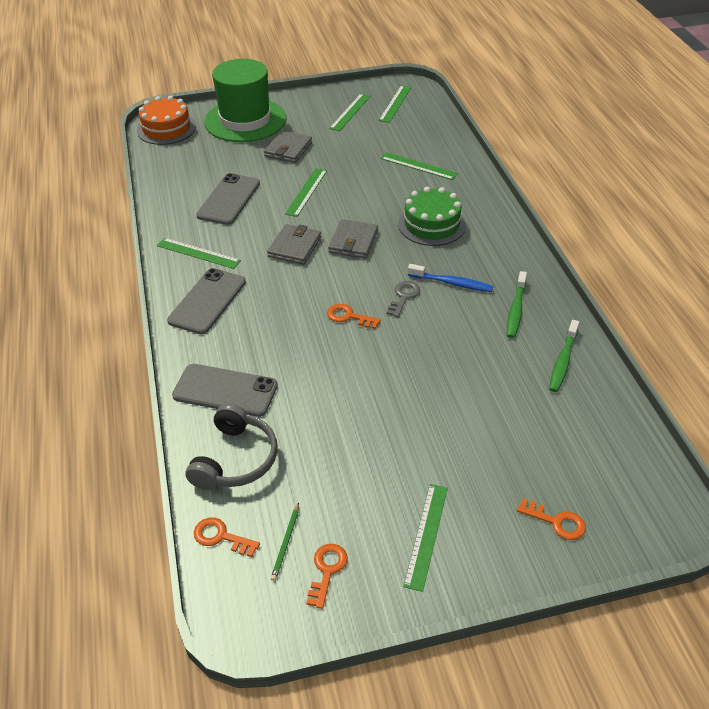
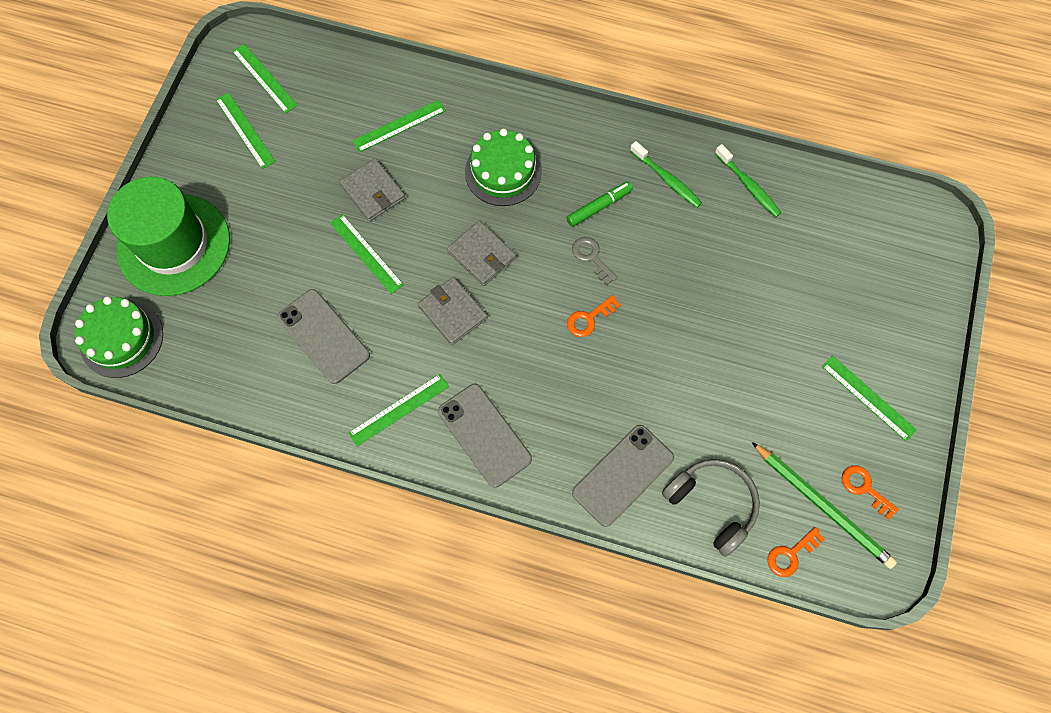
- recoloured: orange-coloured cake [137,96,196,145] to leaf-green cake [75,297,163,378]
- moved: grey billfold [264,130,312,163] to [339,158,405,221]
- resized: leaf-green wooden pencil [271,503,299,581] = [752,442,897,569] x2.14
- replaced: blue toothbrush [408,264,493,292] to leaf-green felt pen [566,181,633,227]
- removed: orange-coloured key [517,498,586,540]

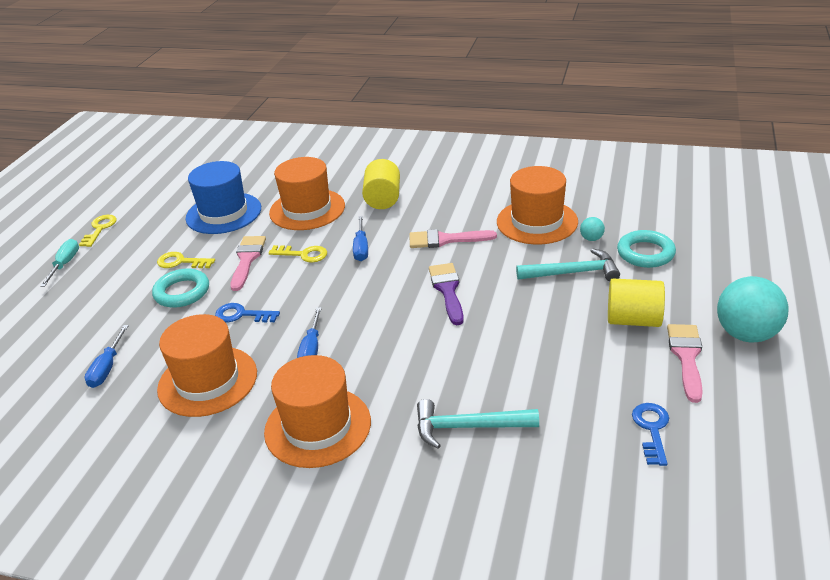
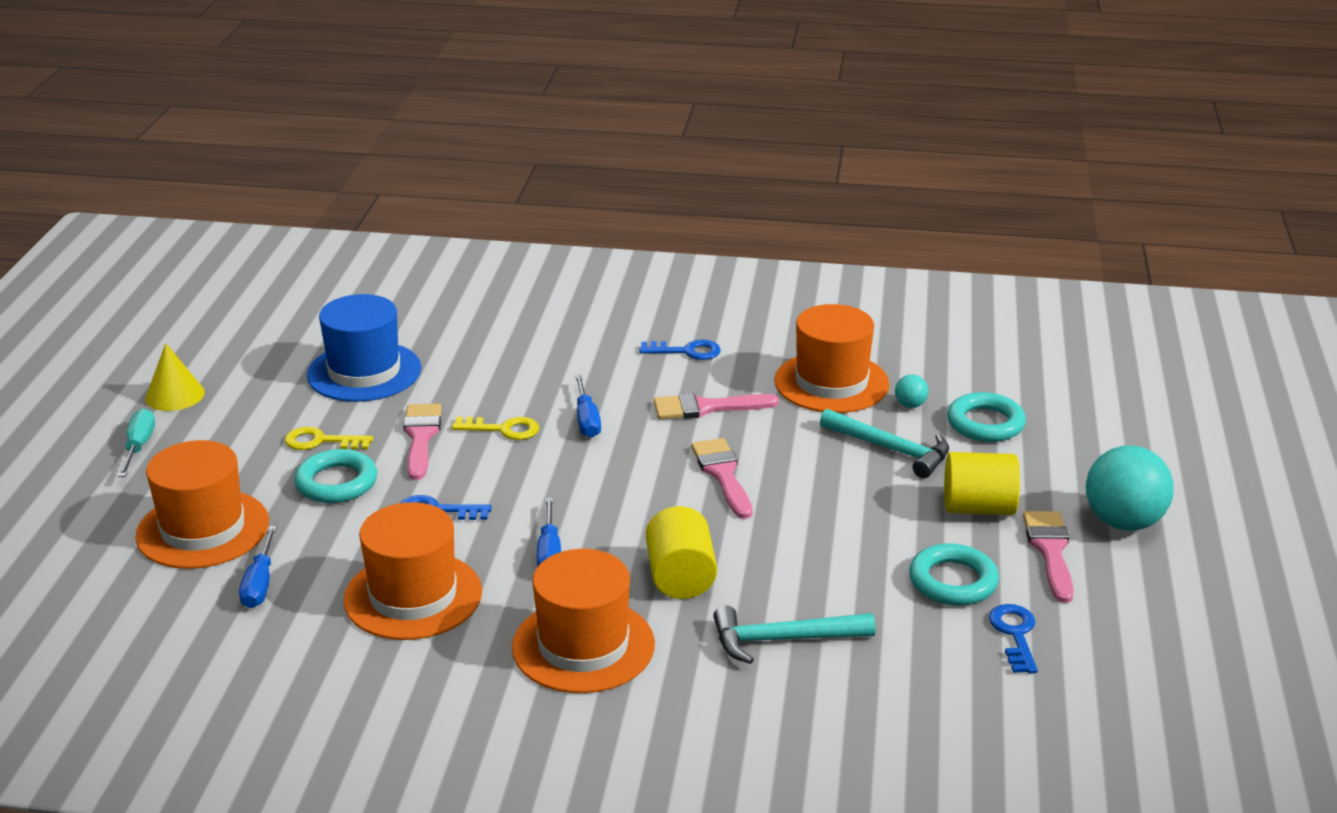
- replaced: golden key [79,215,117,247] to golden cone shape [145,343,205,411]
- moved: orange-coloured hat [269,157,345,230] to [135,440,269,569]
- moved: golden cylinder shape [362,159,400,209] to [646,506,717,599]
- recoloured: royal purple brush [429,263,464,325] to pink brush [691,438,753,519]
- turned: aqua claw hammer [516,248,620,281] = [820,409,949,478] 45 degrees clockwise
- added: blue key [639,340,721,360]
- added: aqua ring [909,543,999,606]

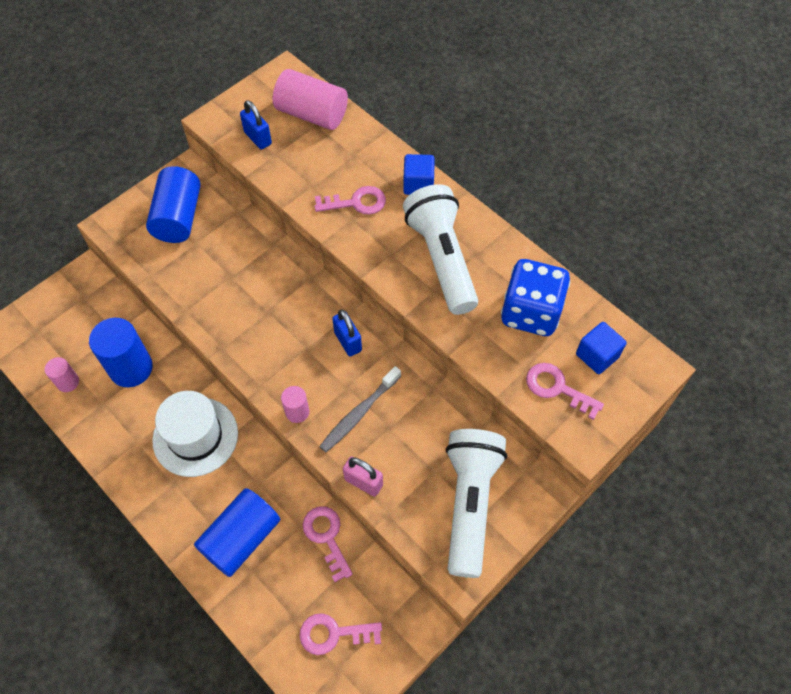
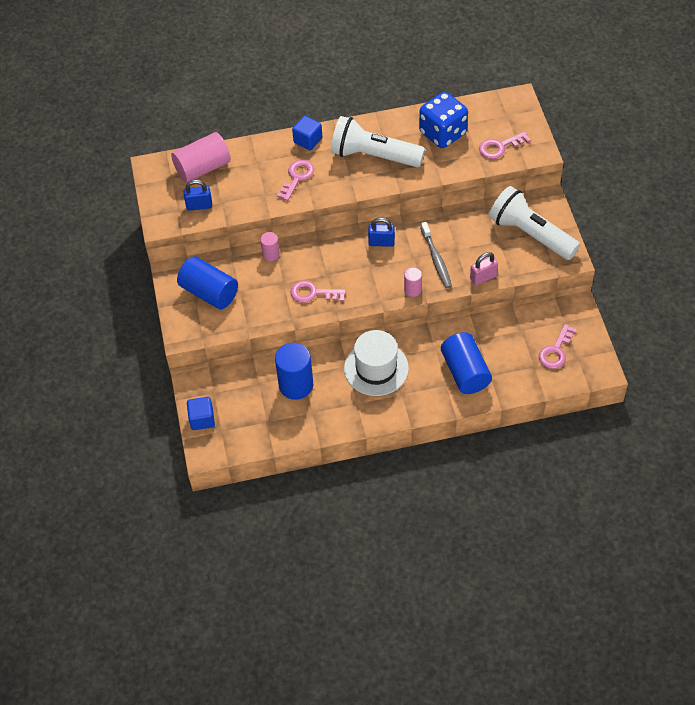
- moved: pink cylinder shape [45,357,79,392] to [260,232,280,261]
- moved: pink key [303,506,353,582] to [290,280,346,303]
- moved: blue block [576,322,627,374] to [187,397,215,430]

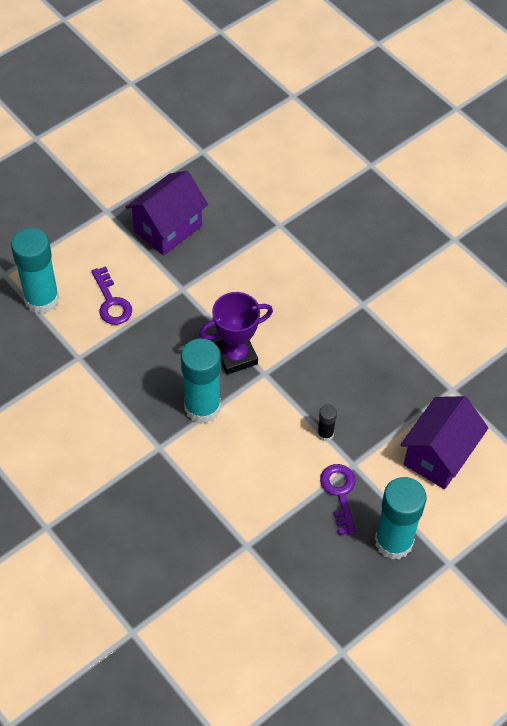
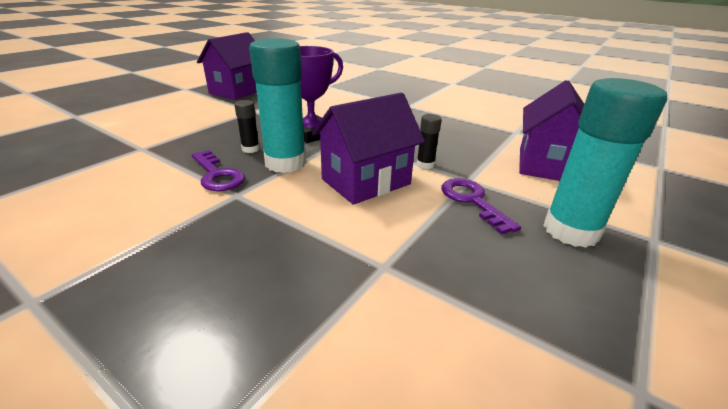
- removed: aqua glue stick [11,228,59,314]
- moved: royal purple key [92,266,132,325] to [192,150,245,191]
- added: ebony glue stick [234,100,260,153]
- added: royal purple cottage [312,93,425,205]

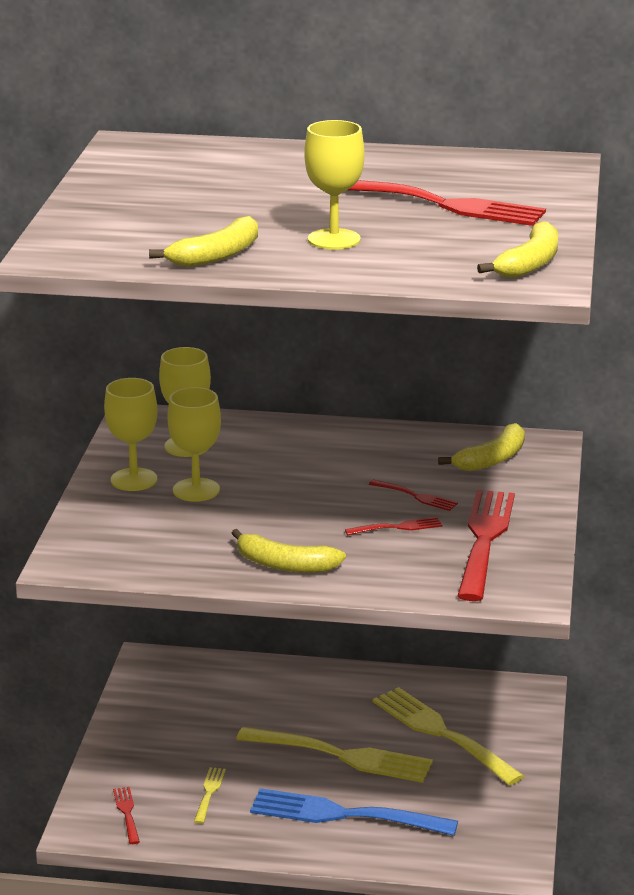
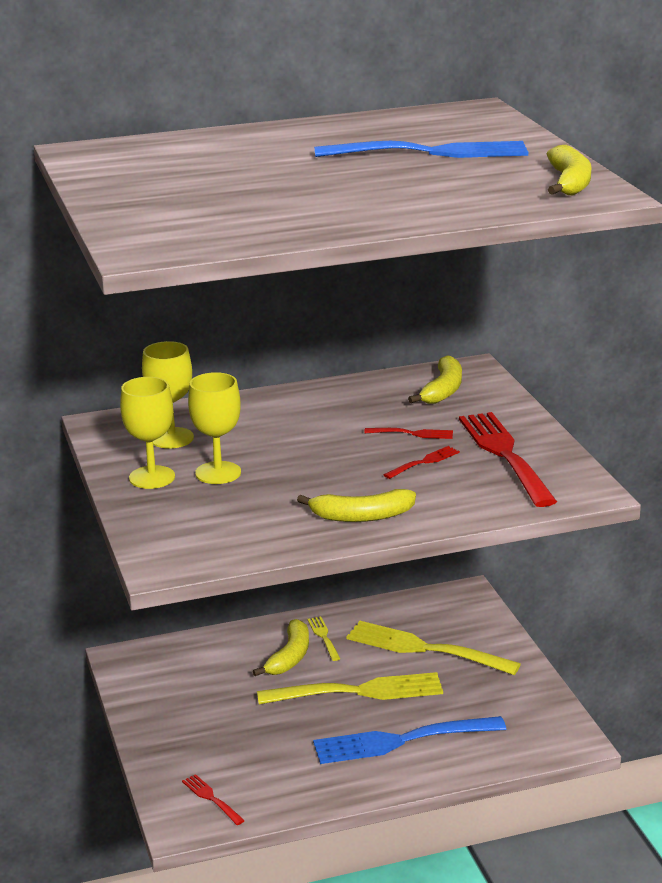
- moved: golden toy banana [149,216,258,267] to [253,619,309,676]
- moved: golden dinner fork [194,767,226,824] to [308,617,340,661]
- removed: golden chalice [304,120,365,250]
- recoloured: crimson dinner fork [348,180,546,226] to blue dinner fork [314,141,528,158]

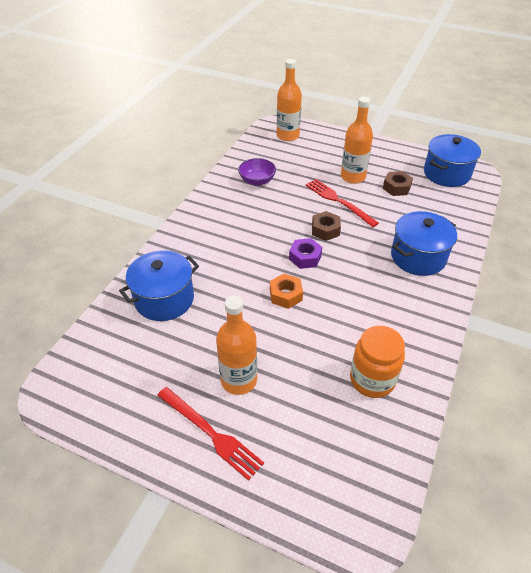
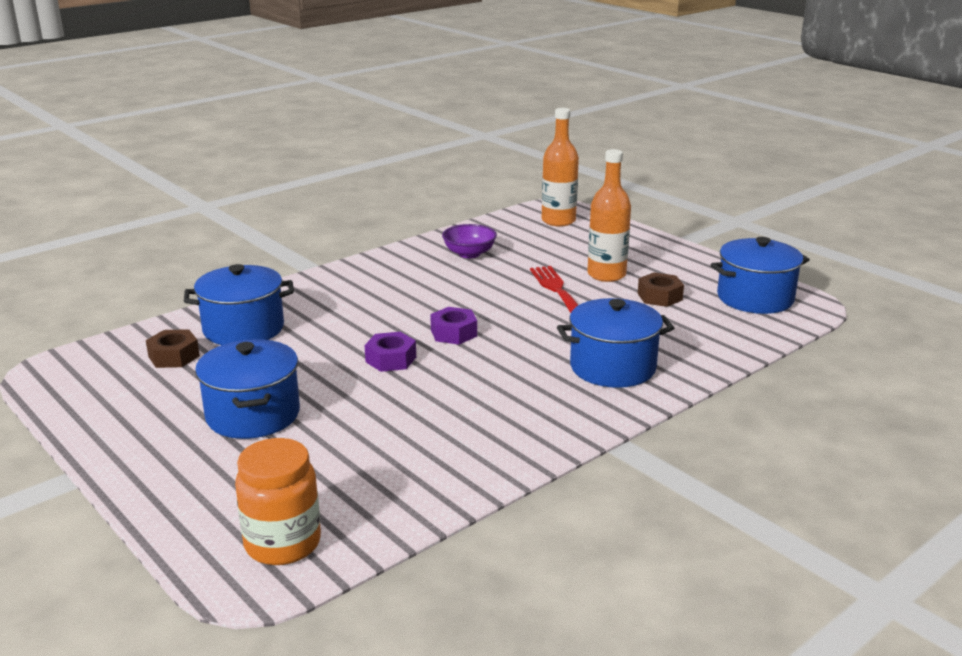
- removed: crimson dinner fork [157,387,264,481]
- replaced: orange-coloured bottle [216,296,257,395] to blue cooking pot [195,339,300,439]
- recoloured: orange-coloured hex nut [270,274,303,309] to royal purple hex nut [365,332,416,372]
- moved: russet hex nut [312,211,341,241] to [146,329,200,368]
- moved: orange-coloured jar [350,326,405,398] to [235,438,321,565]

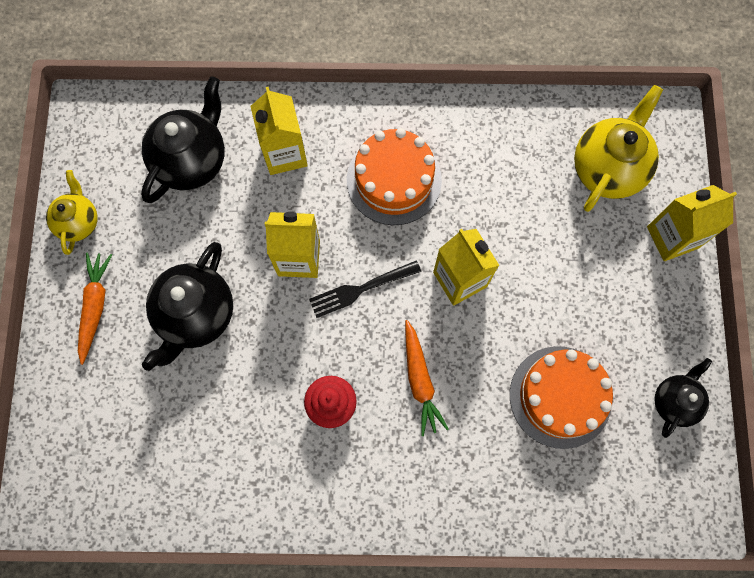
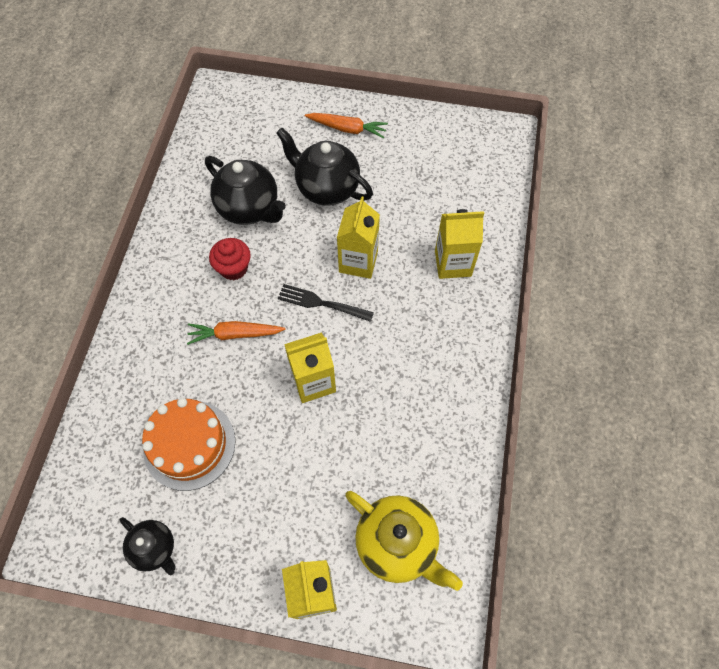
- removed: golden china teapot [46,170,98,255]
- moved: ebony china teapot [141,77,225,203] to [205,156,286,225]
- turned: ebony dinner fork [309,260,421,318] = [278,284,374,322] 60 degrees counterclockwise
- removed: orange-coloured cake [347,128,442,225]

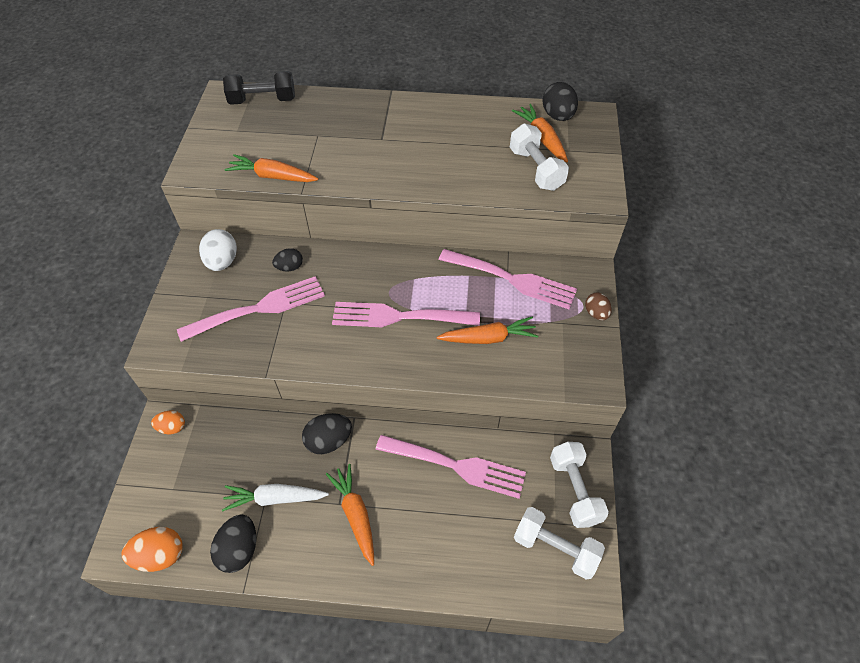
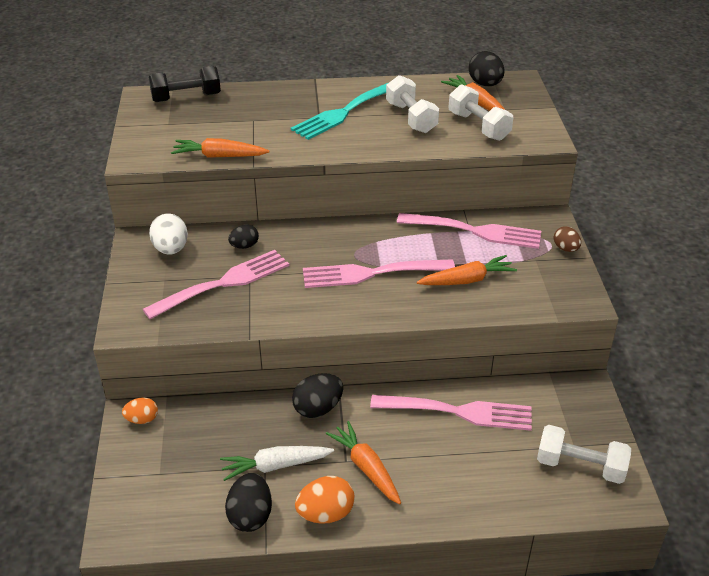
- moved: orange-coloured toy egg [122,527,183,572] to [295,476,355,524]
- moved: snow-white free weight [550,442,609,528] to [386,75,439,133]
- added: aqua dinner fork [291,83,388,140]

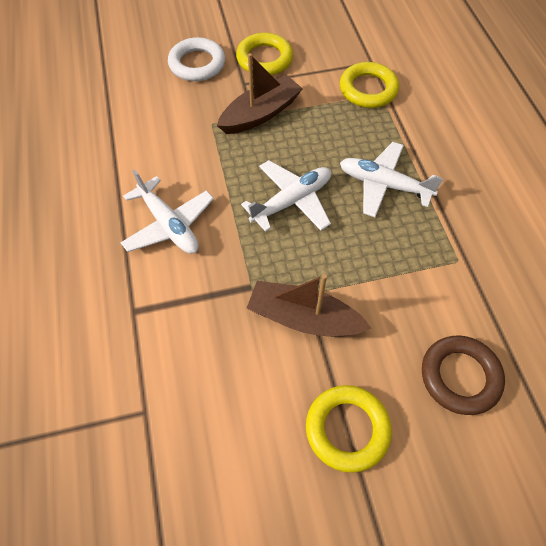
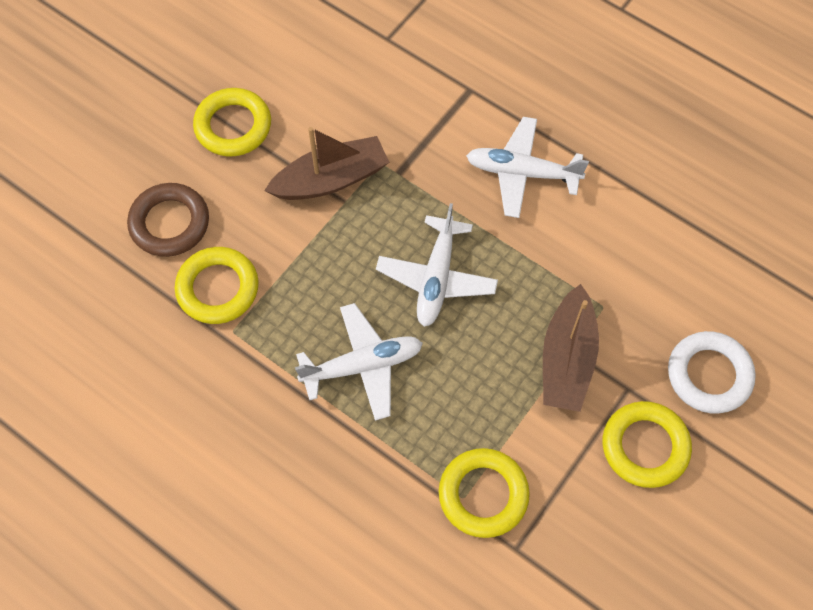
- added: golden ring [175,247,259,324]

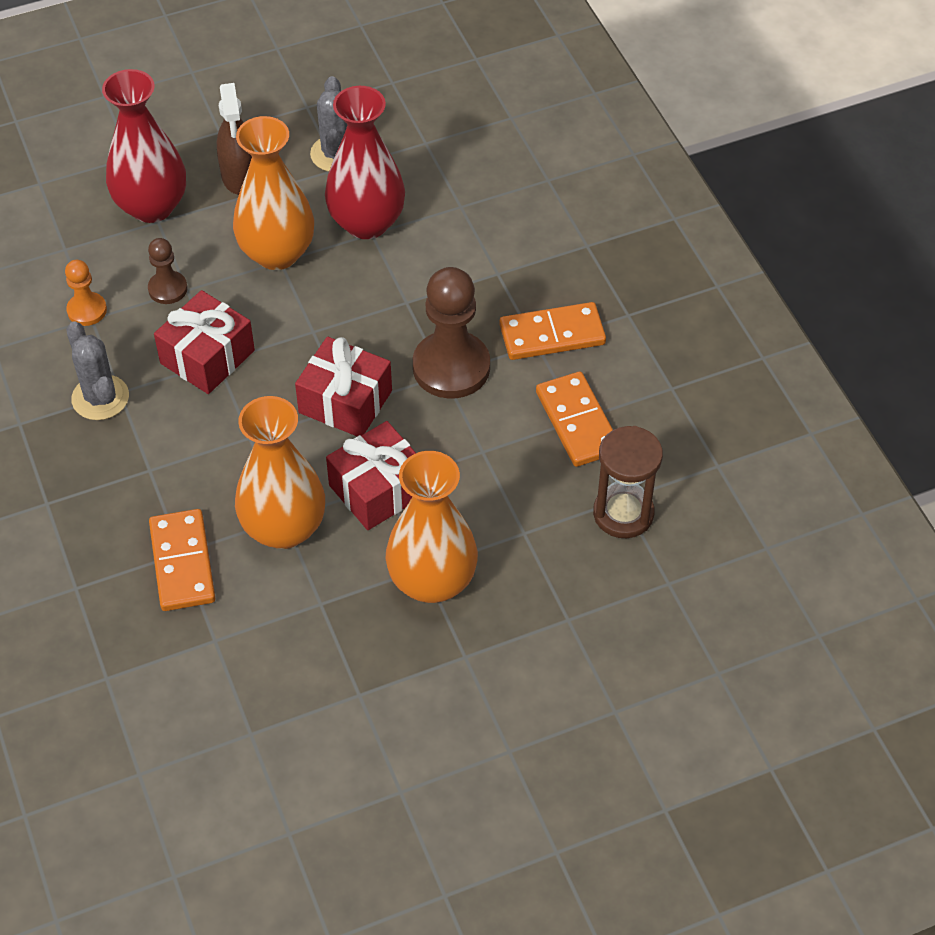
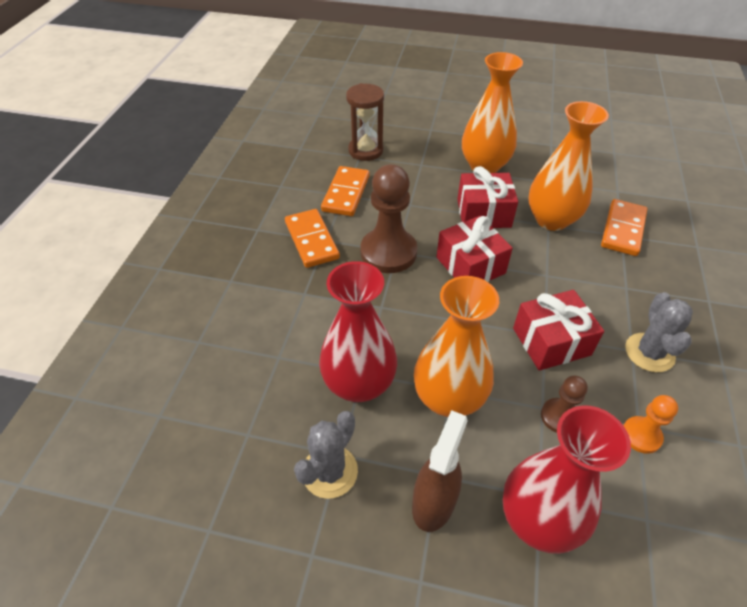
- turned: orange-coloured domino [499,302,606,360] = [285,209,340,268] 45 degrees clockwise

